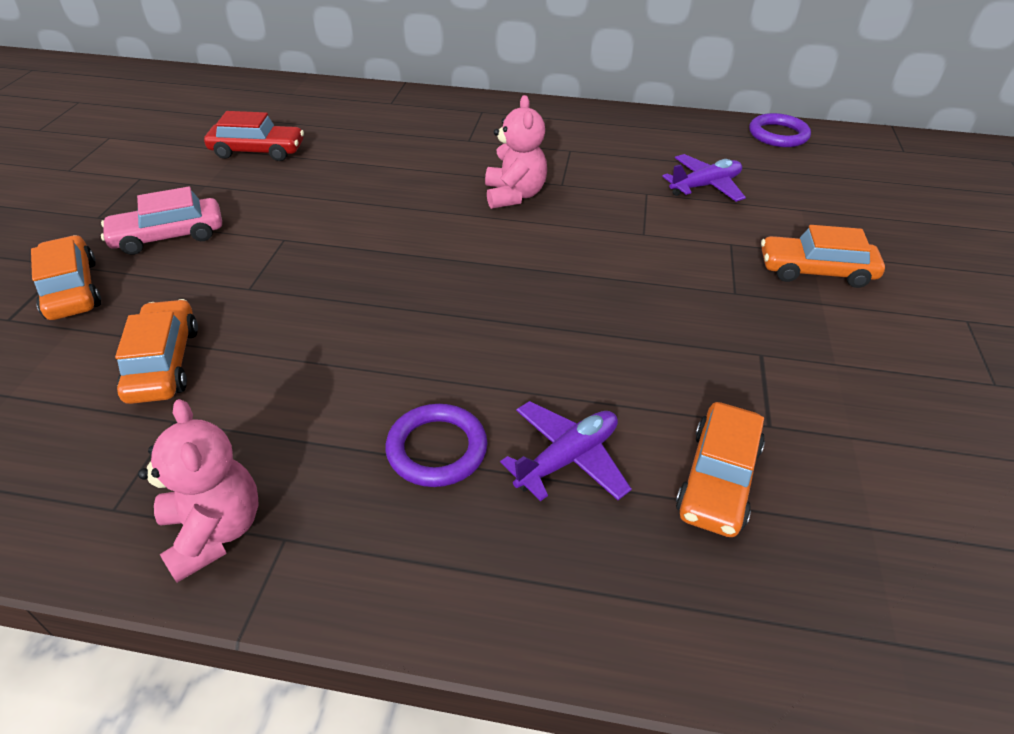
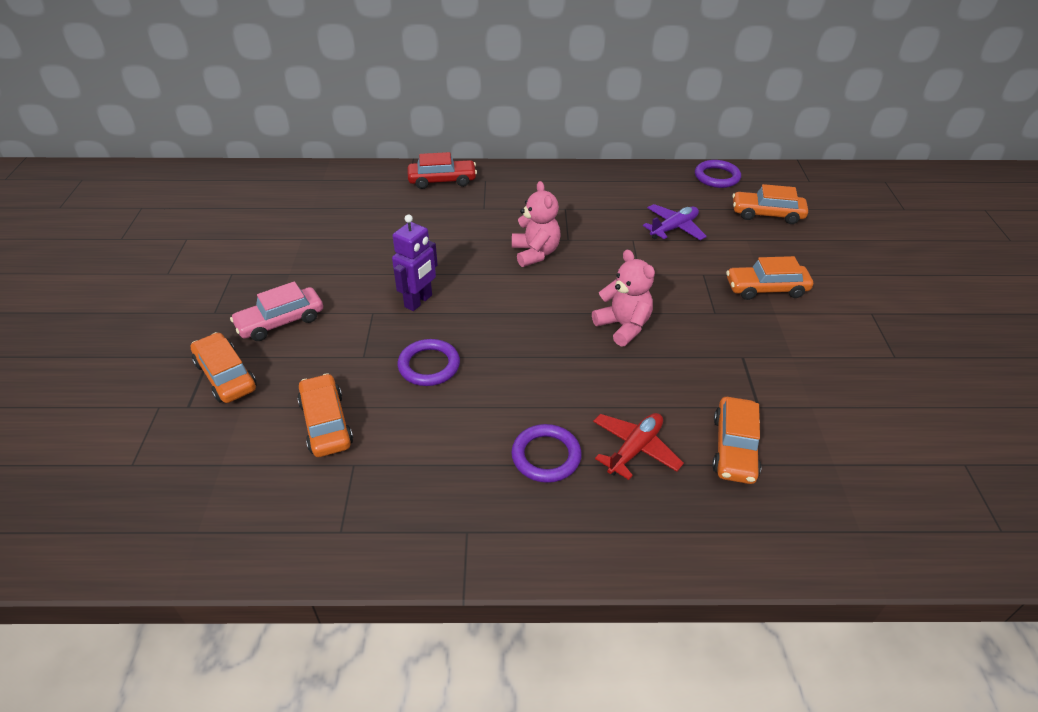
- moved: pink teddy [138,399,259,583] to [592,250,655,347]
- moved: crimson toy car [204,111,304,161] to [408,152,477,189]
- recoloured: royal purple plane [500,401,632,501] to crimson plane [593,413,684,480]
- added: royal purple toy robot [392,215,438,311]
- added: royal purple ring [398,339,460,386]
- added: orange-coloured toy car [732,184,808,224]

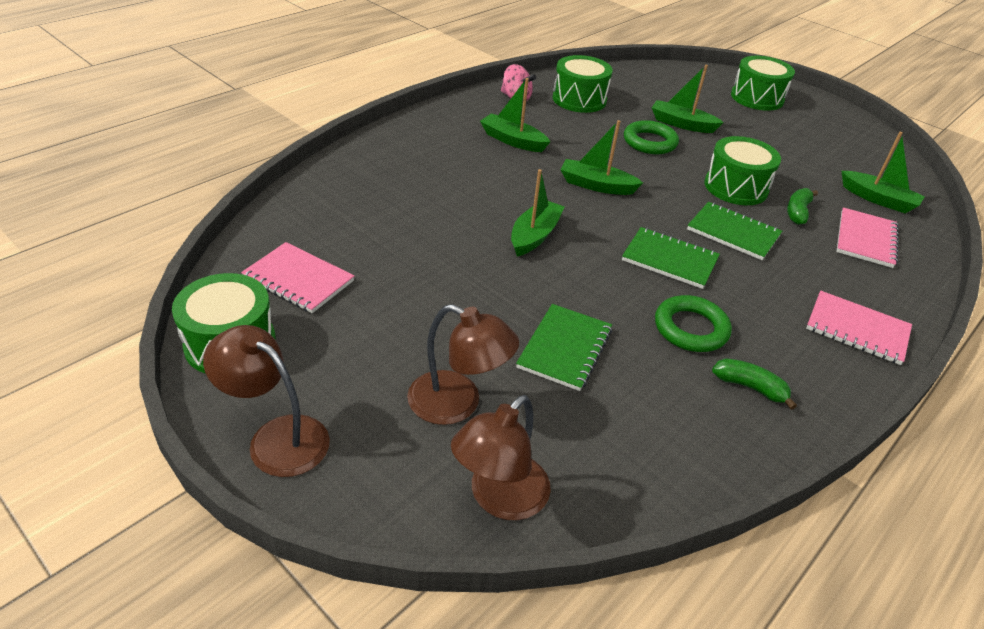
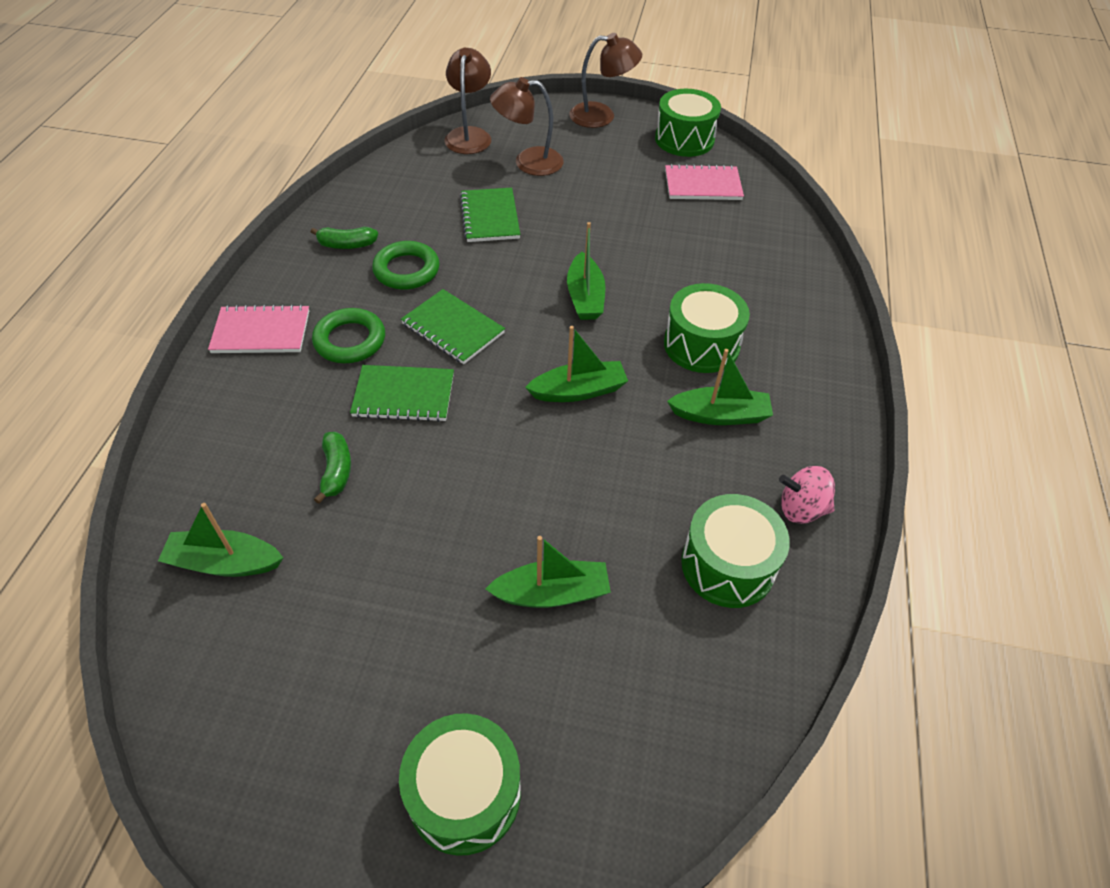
- turned: leaf-green exercise book [622,227,720,289] = [401,289,505,364] 45 degrees clockwise
- moved: leaf-green ring [624,120,679,154] to [312,308,385,363]
- moved: leaf-green drum [704,136,781,205] to [664,283,750,373]
- removed: pink exercise book [836,207,899,268]

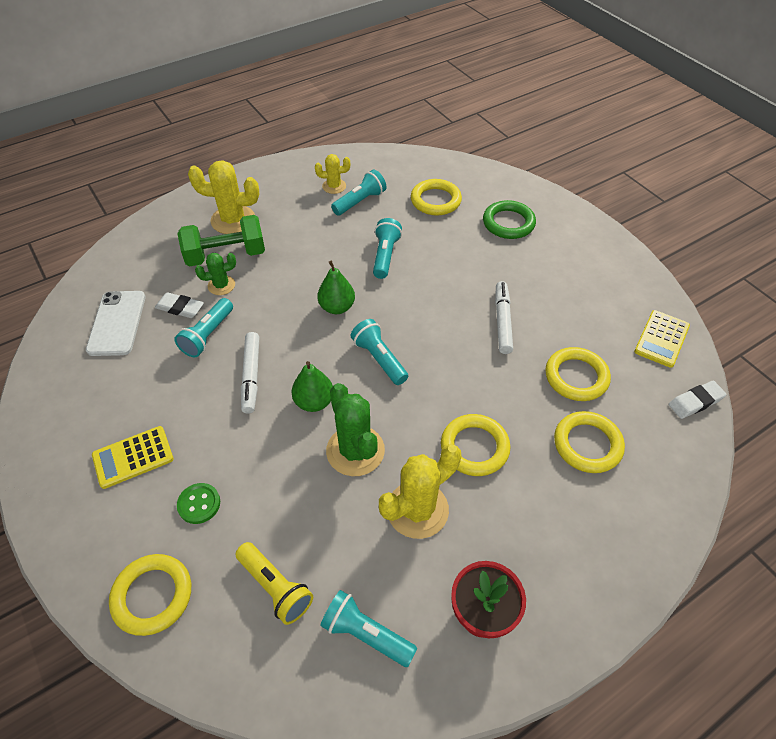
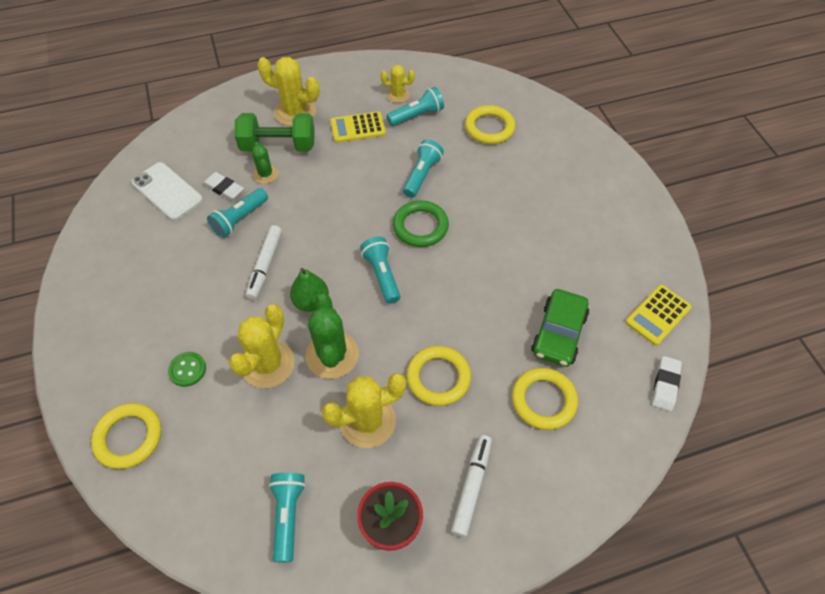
- turned: snow-white smartphone [86,291,146,356] = [131,162,203,221] 60 degrees counterclockwise
- moved: golden pocket calculator [92,426,174,489] to [330,111,386,143]
- turned: leaf-green cactus [195,253,236,295] = [252,142,278,184] 75 degrees clockwise
- removed: golden flashlight [235,542,313,625]
- removed: leaf-green pear [317,261,355,314]
- turned: aqua flashlight [320,590,417,667] = [269,473,306,562] 45 degrees clockwise
- moved: leaf-green ring [483,200,536,239] to [393,200,449,247]
- moved: snow-white felt pen [495,281,513,354] to [451,435,492,538]
- replaced: golden ring [545,347,611,401] to leaf-green toy car [531,289,589,367]
- turned: snow-white gum eraser [668,381,727,419] = [652,356,682,411] 60 degrees counterclockwise
- added: golden cactus [229,304,295,388]

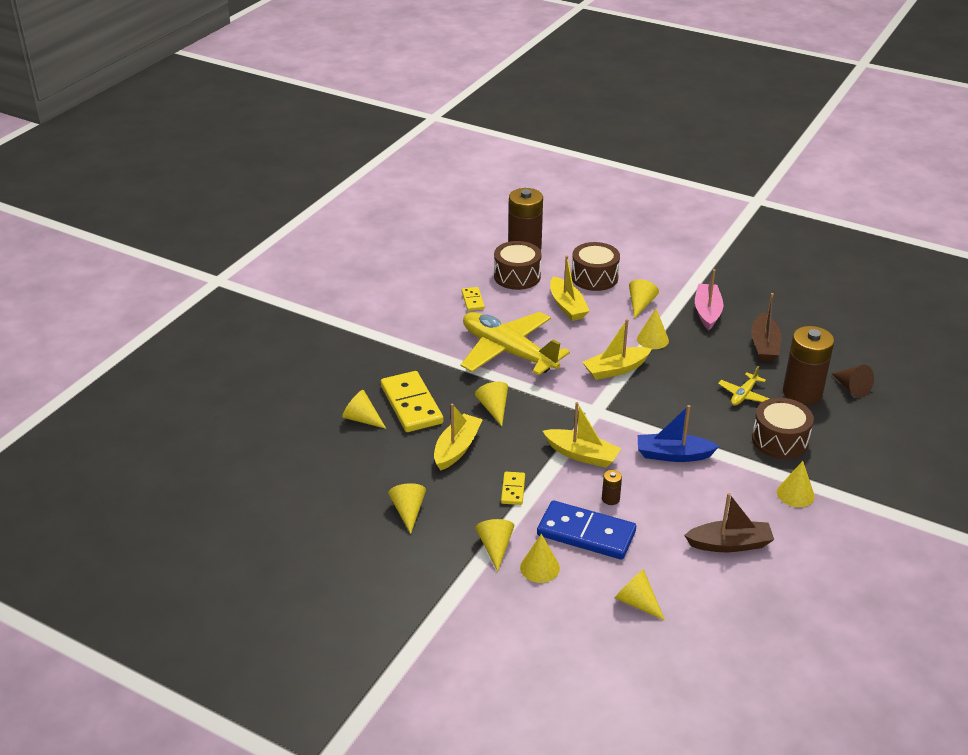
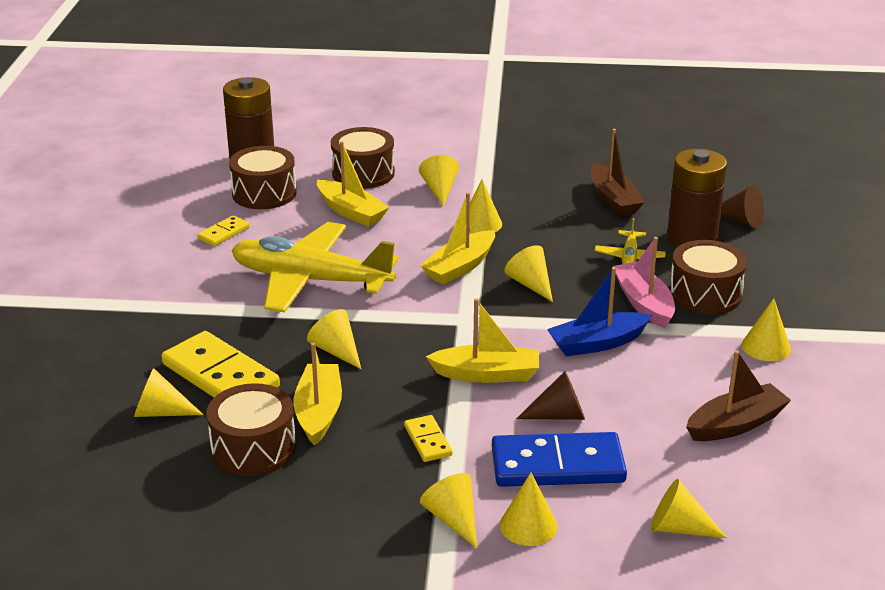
- moved: golden cone shape [388,483,426,534] to [504,245,553,302]
- turned: golden domino [462,287,485,311] = [197,215,250,246] 75 degrees clockwise
- replaced: russet battery [602,470,622,505] to russet cone shape [516,371,585,420]
- moved: pink sailboat [695,269,724,330] to [613,237,675,328]
- added: russet drum [206,383,296,476]

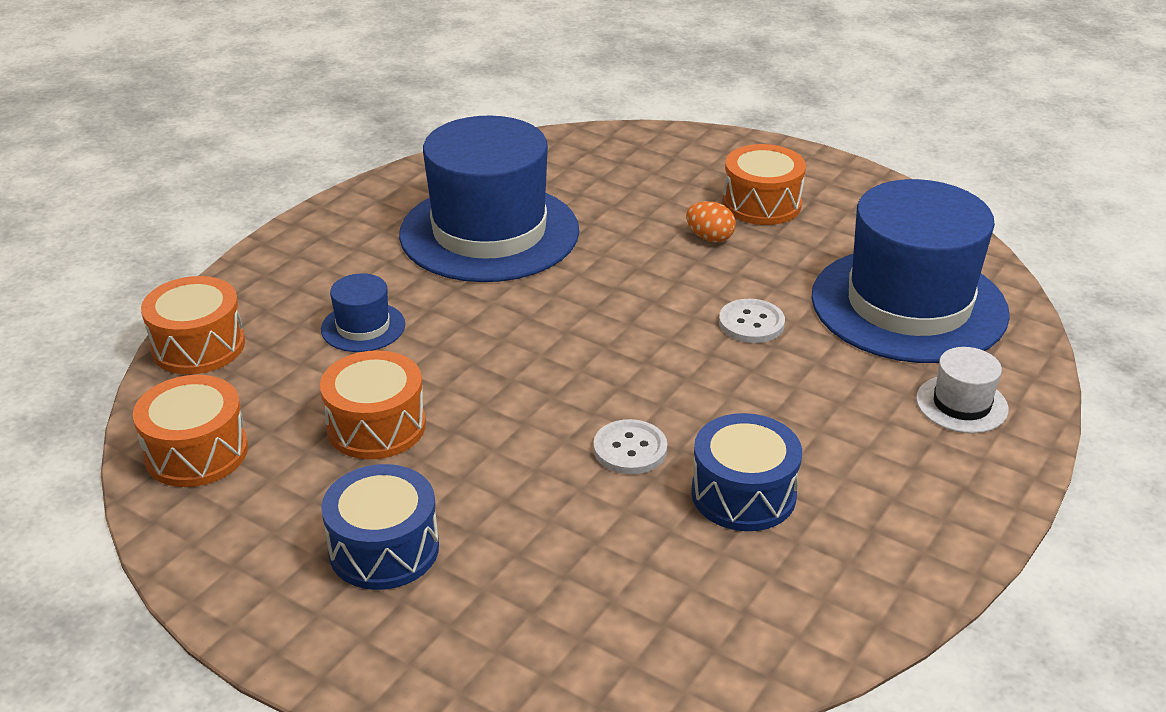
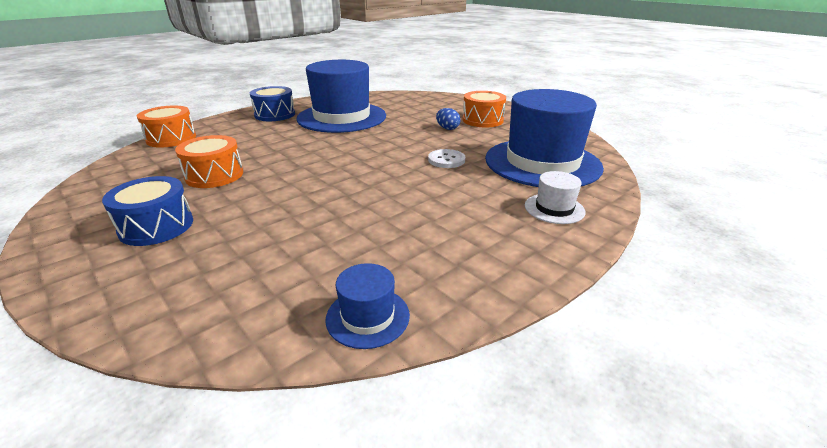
- removed: orange-coloured drum [133,375,248,487]
- moved: blue hat [321,273,405,352] to [325,263,410,349]
- removed: snow-white sewing button [593,419,667,474]
- recoloured: orange-coloured toy egg [686,201,736,243] to blue toy egg [436,108,460,130]
- moved: blue drum [691,413,802,531] to [250,86,295,121]

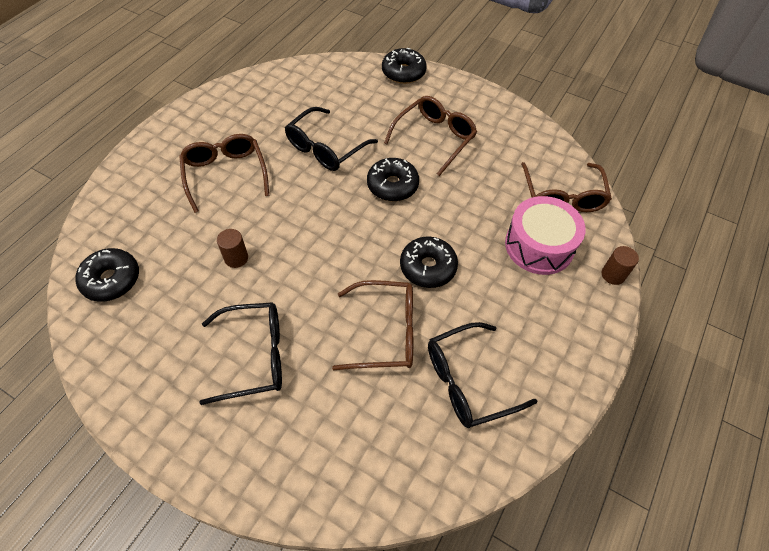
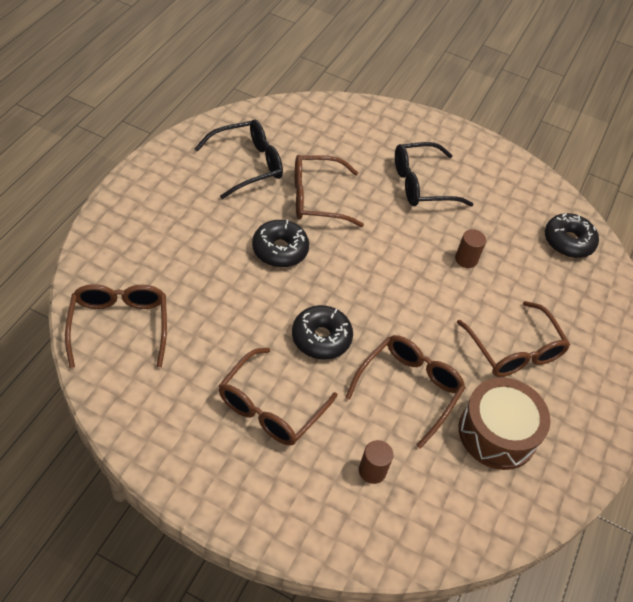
- recoloured: ebony glasses [285,107,378,171] to russet glasses [345,335,466,449]
- removed: ebony donut [382,48,427,84]
- removed: pink drum [505,196,586,275]
- moved: russet cylinder shape [602,246,639,285] to [359,440,393,484]
- added: russet drum [459,377,551,470]

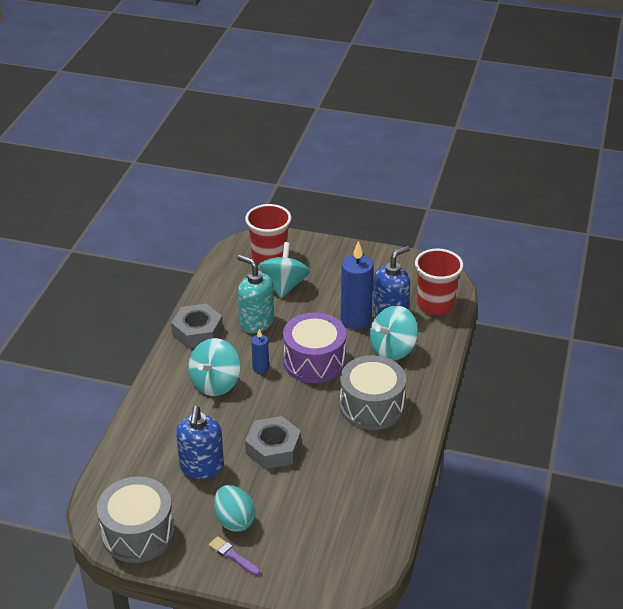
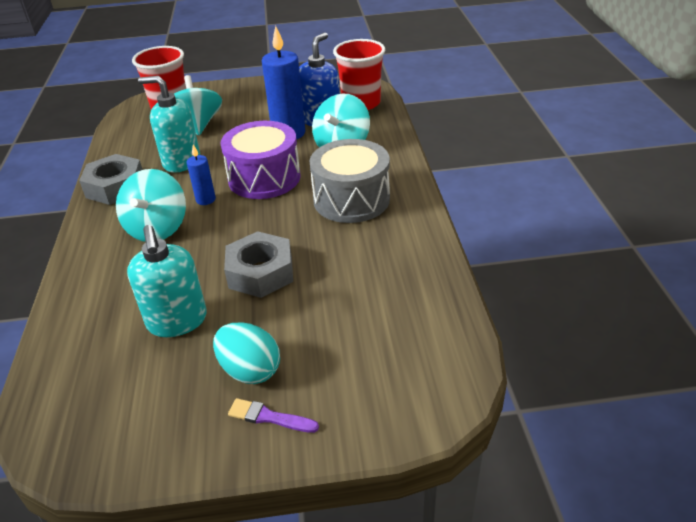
- removed: grey drum [97,476,175,563]
- recoloured: blue soap pump [176,406,224,479] to aqua soap pump [127,225,207,337]

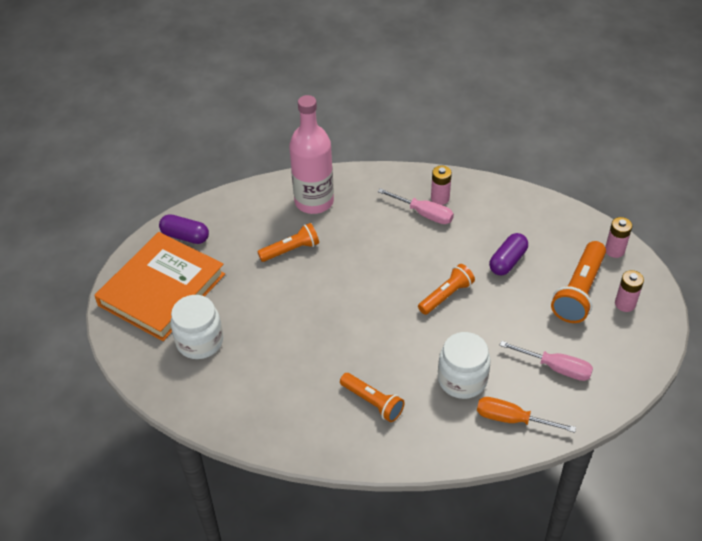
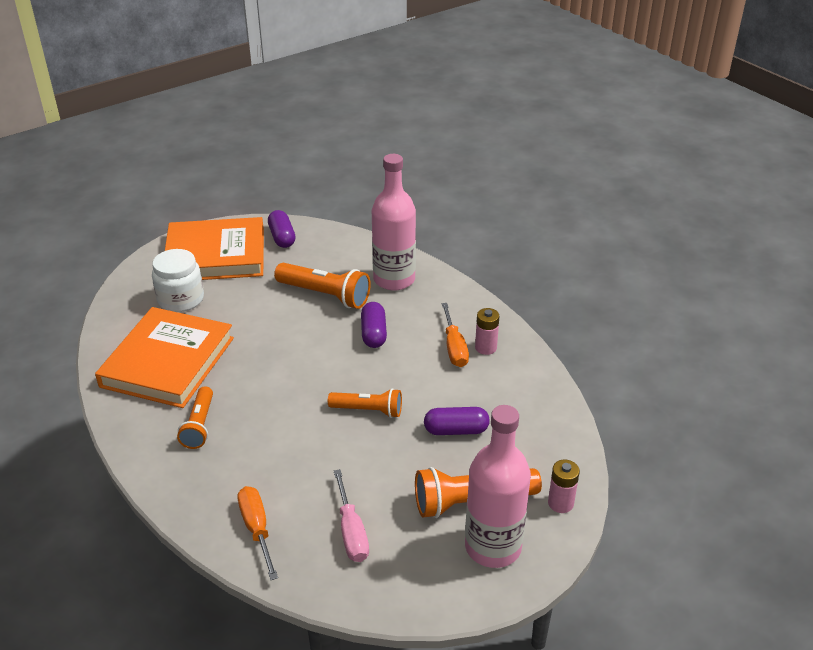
- resized: orange-coloured flashlight [257,223,319,262] = [274,263,371,309] x1.54
- recoloured: pink flat screwdriver [378,188,454,224] to orange-coloured flat screwdriver [442,303,469,367]
- removed: snow-white jar [438,332,491,399]
- replaced: pink battery [615,270,644,312] to pink bottle [465,405,531,568]
- added: orange-coloured hardback [95,307,234,408]
- added: royal purple capsule [361,302,387,348]

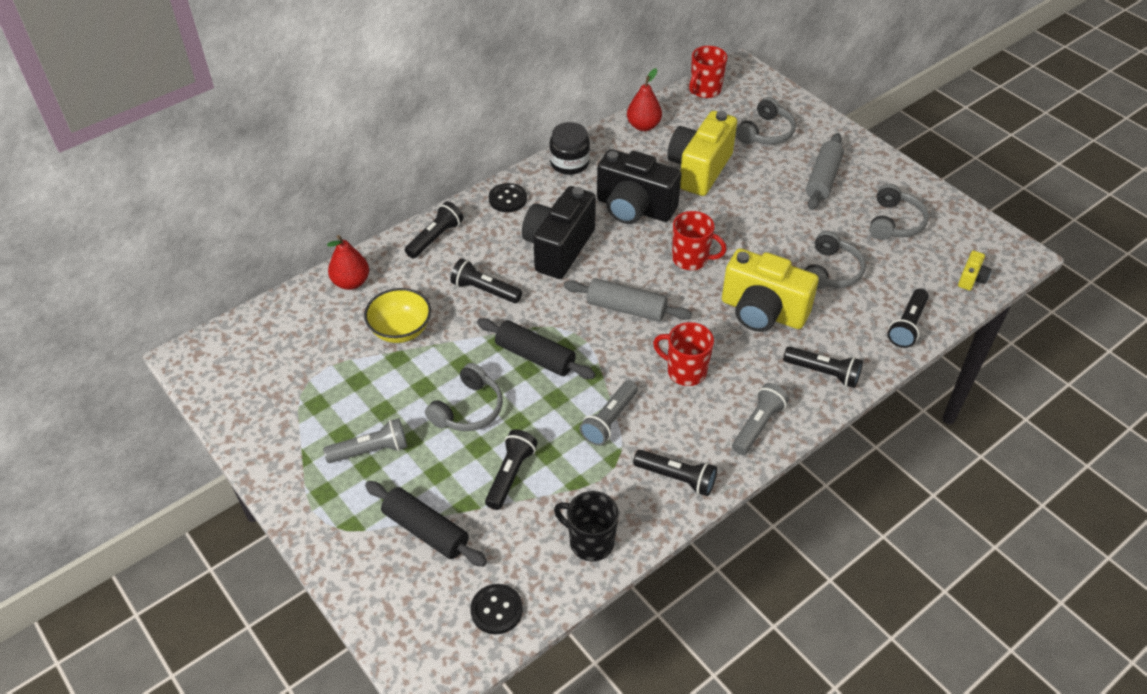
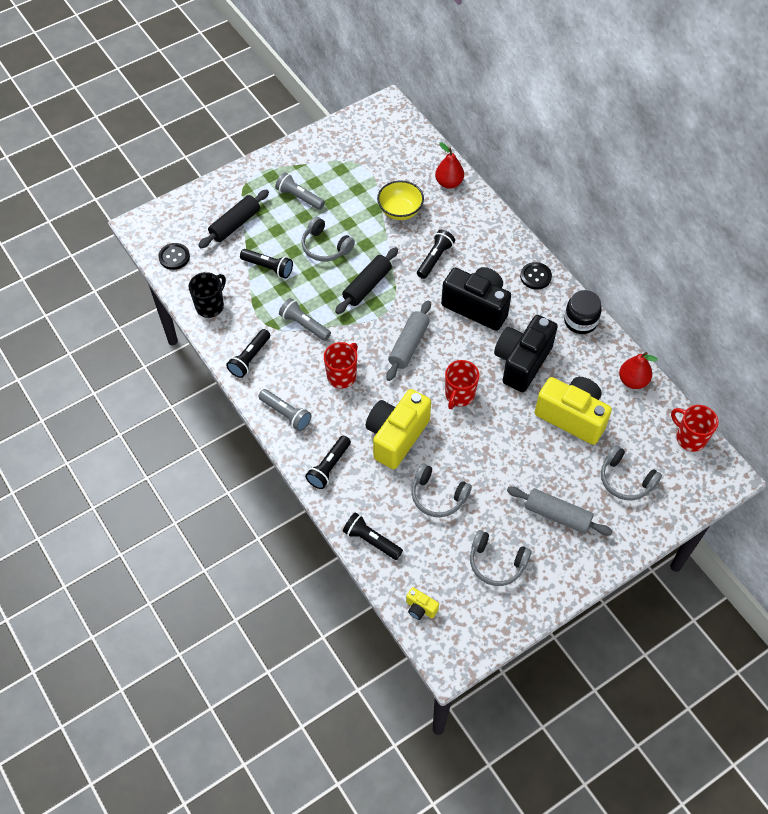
- turned: grey flashlight [323,418,407,463] = [275,172,325,210] 135 degrees clockwise
- removed: ebony flashlight [405,201,463,259]

